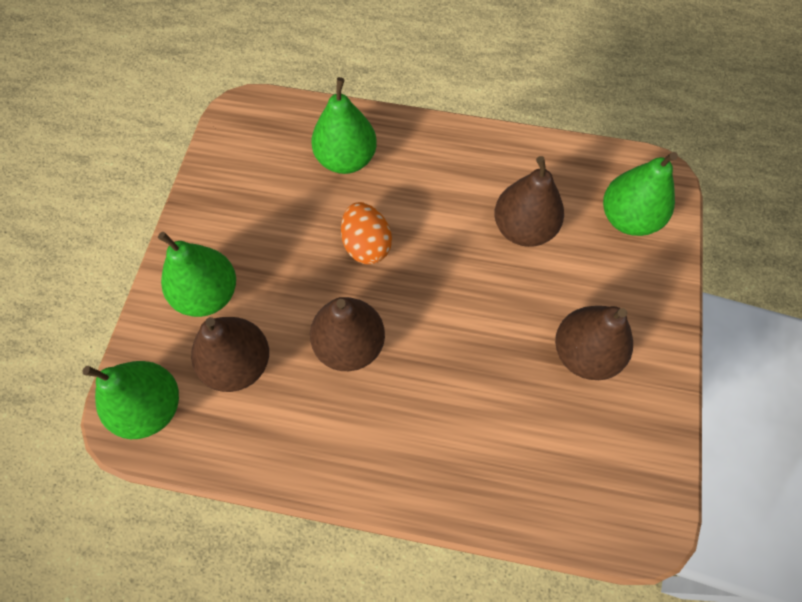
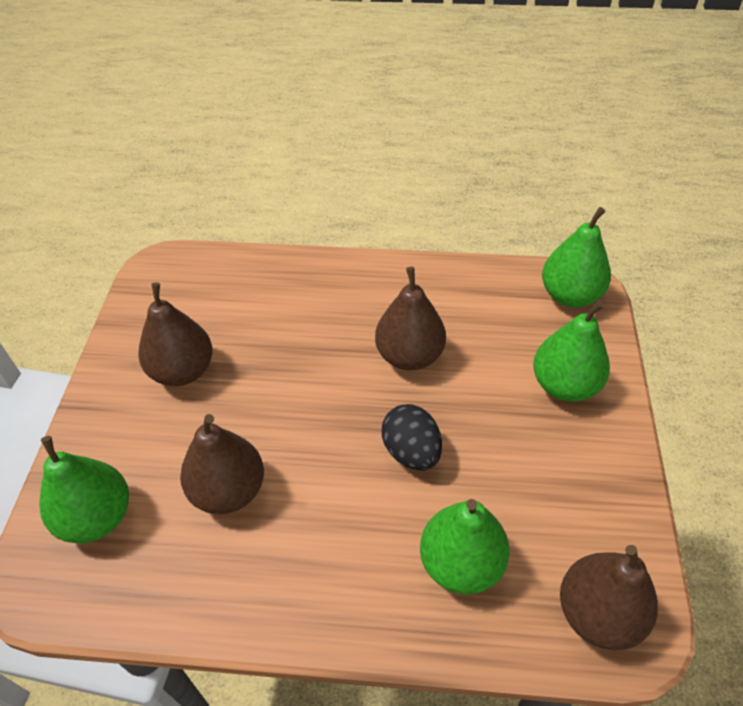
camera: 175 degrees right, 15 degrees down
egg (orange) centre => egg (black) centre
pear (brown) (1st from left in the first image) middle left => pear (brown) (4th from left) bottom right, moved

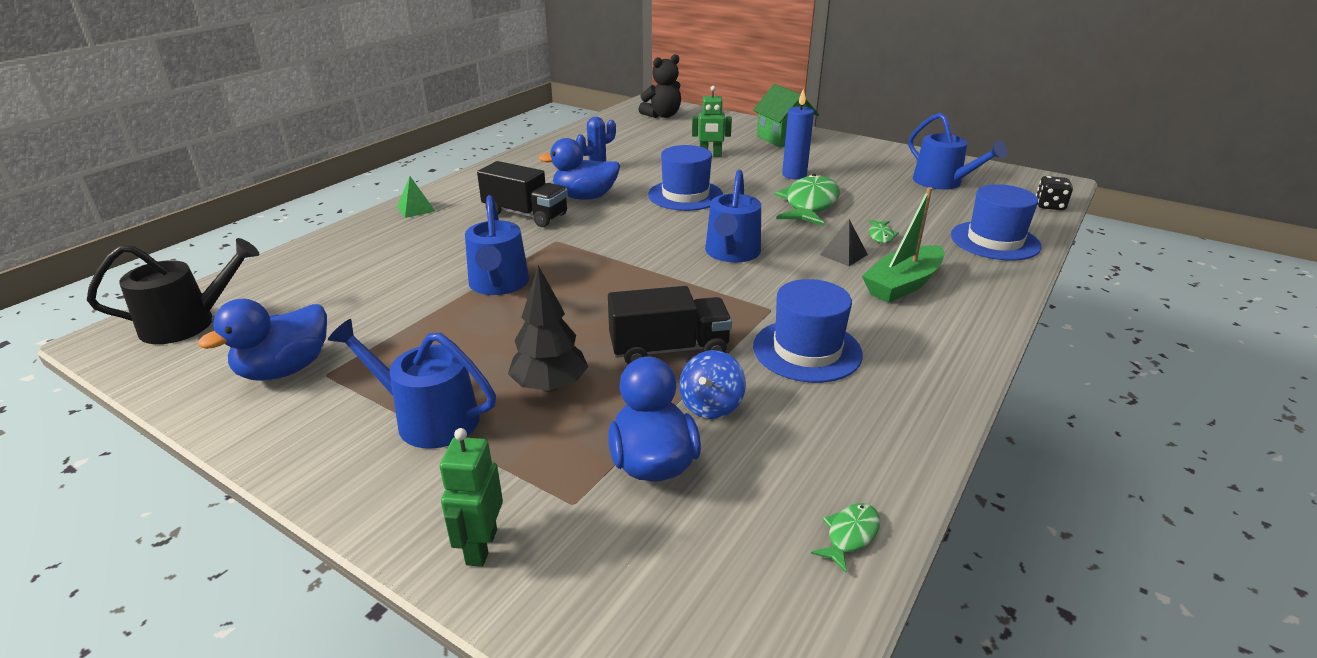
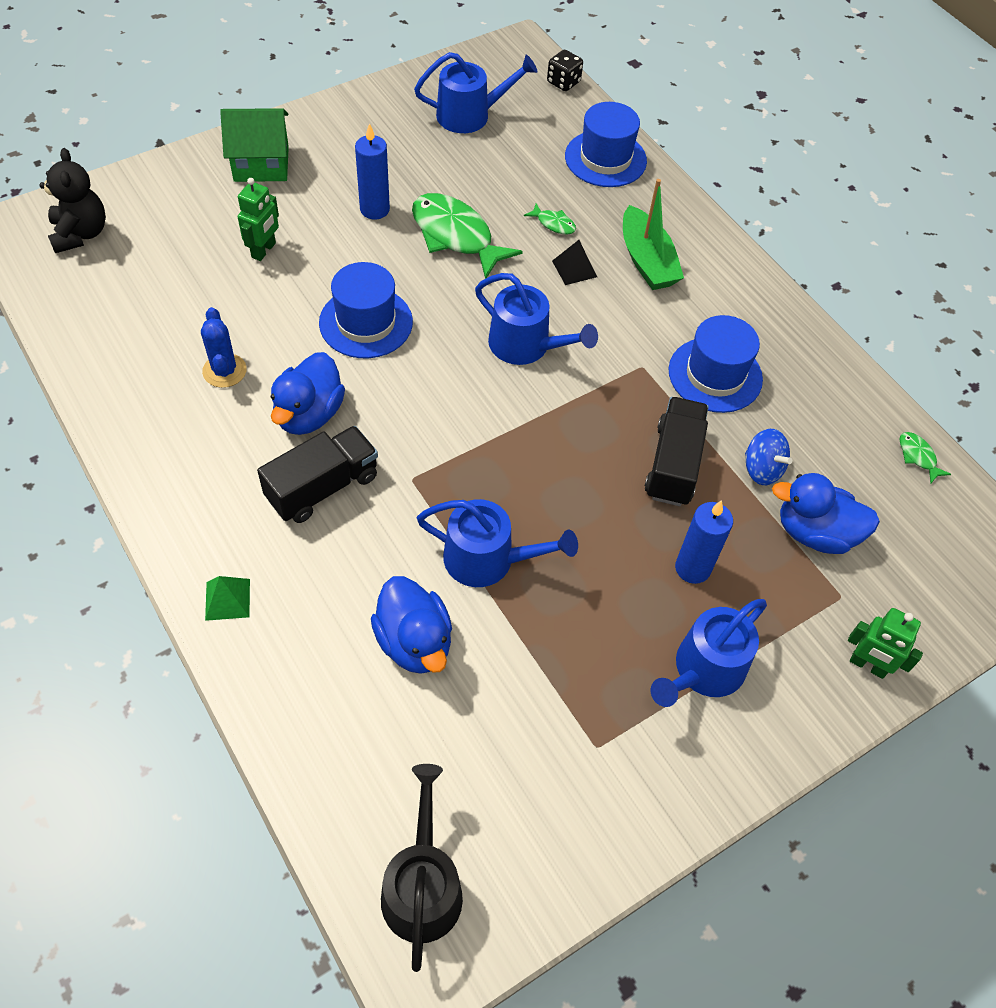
camera: 70 degrees left, 25 degrees up
duck (blue) (1st from left in the first image) middle left => duck (blue) (2nd from left) centre, moved
tree (black) centre => candle (blue) (2nd from left) middle right

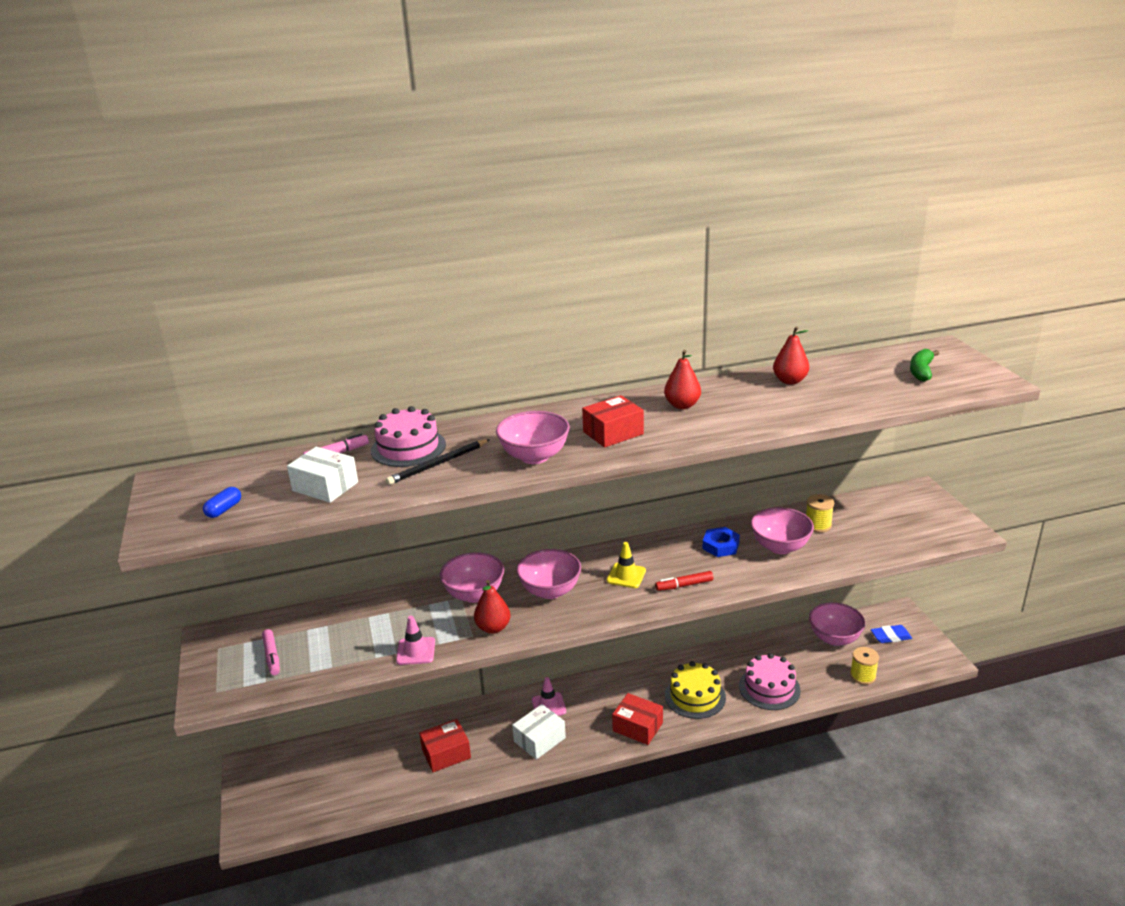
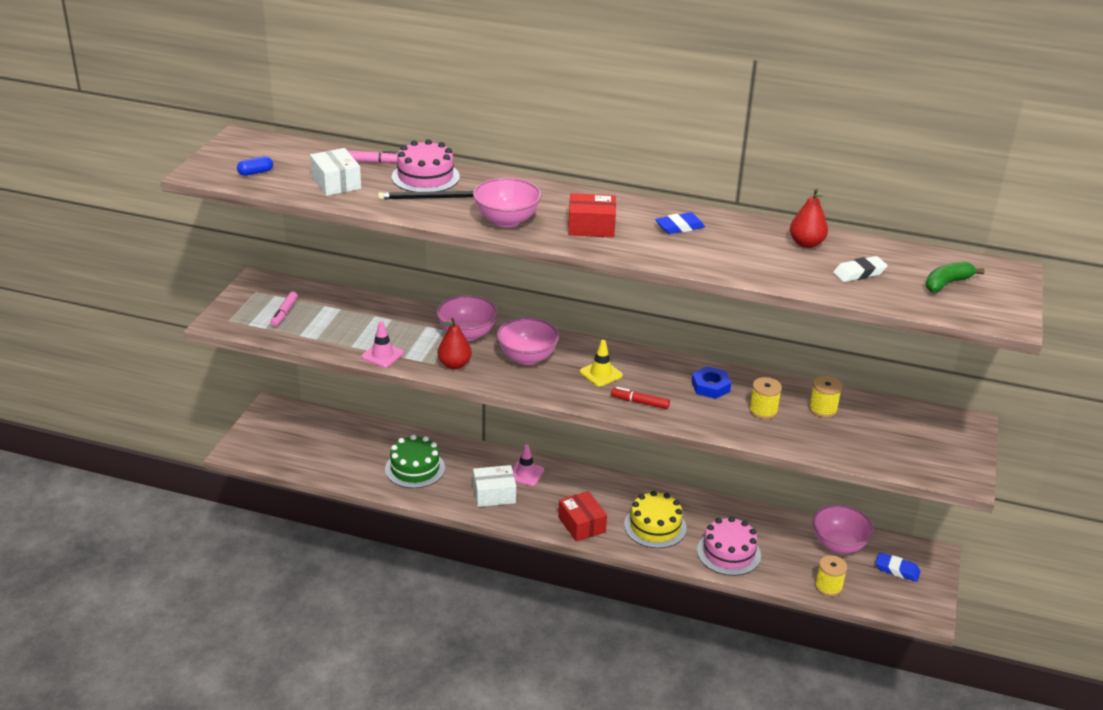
camera: 30 degrees right, 5 degrees up
box (red) (1st from left) bottom centre => cake (green) centre
pear (red) (2nd from left) centre => eraser (blue) (1st from left) top centre
bowl (pink) (4th from left) middle right => spool (yellow) (1st from left) middle right
nothing => eraser (white) middle right

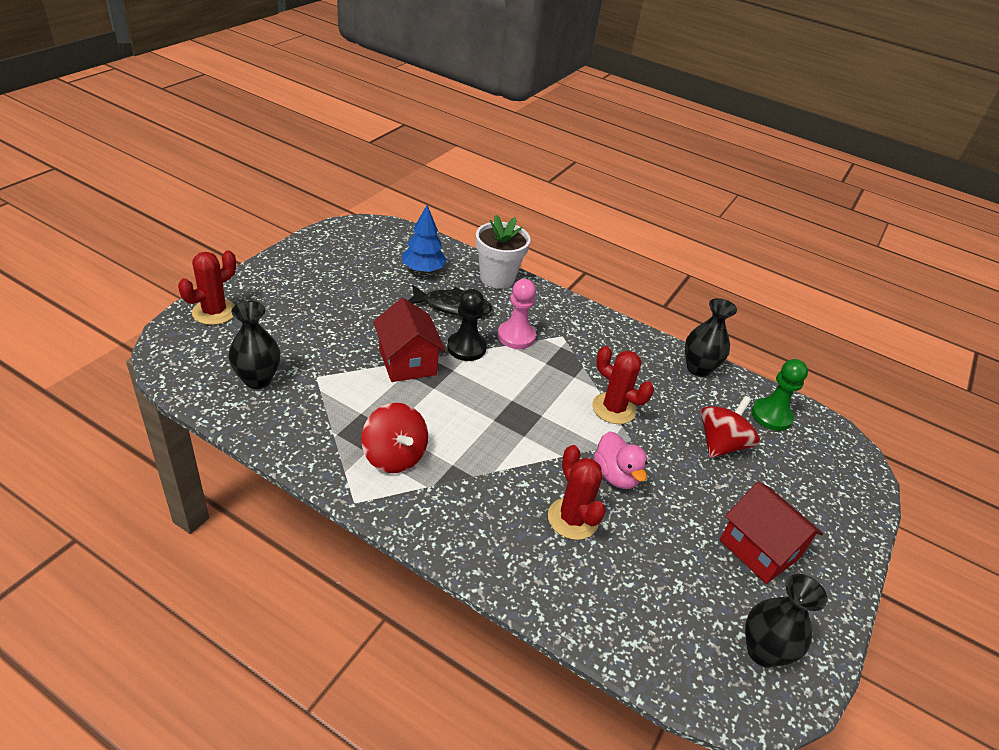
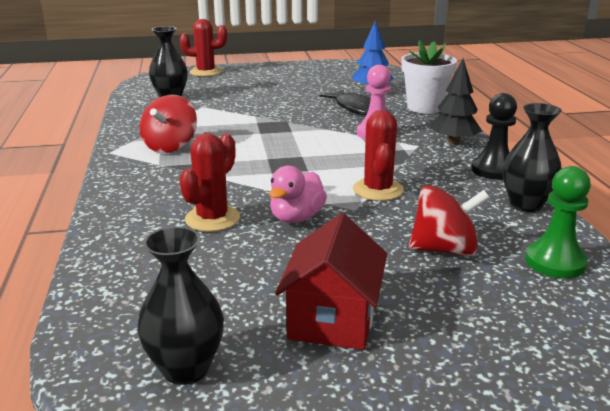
camera: 55 degrees right, 15 degrees down
nothing => tree (black) top right
pawn (black) centre => pawn (black) top right, moved
house (red) (1st from left) centre => nothing

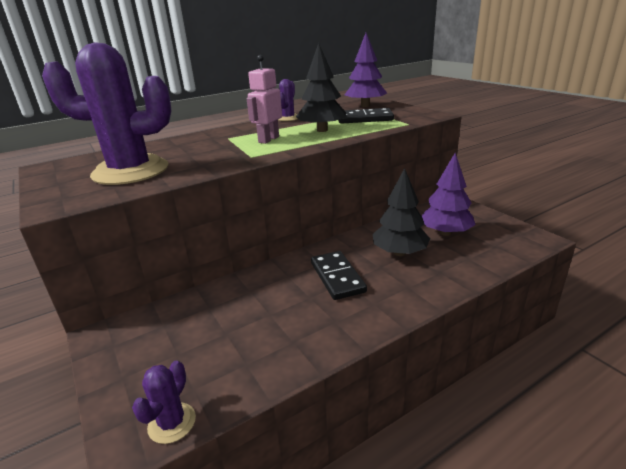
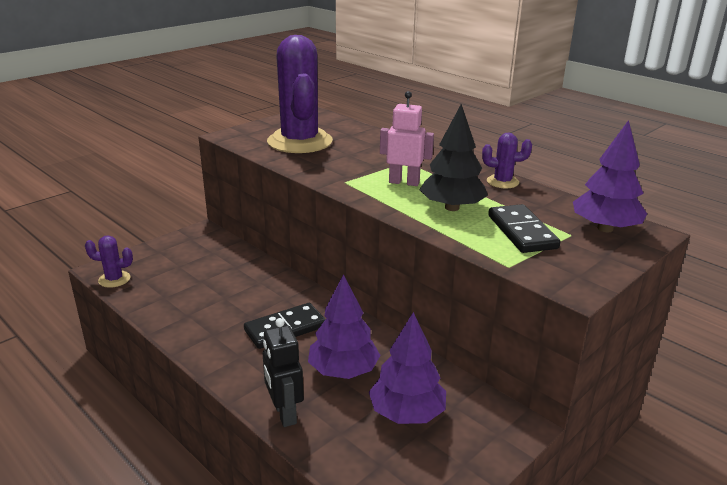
camera: 75 degrees right, 0 degrees up
nothing => robot (black) bottom centre
tree (black) (2nd from left) centre => tree (purple) (1st from left) bottom centre

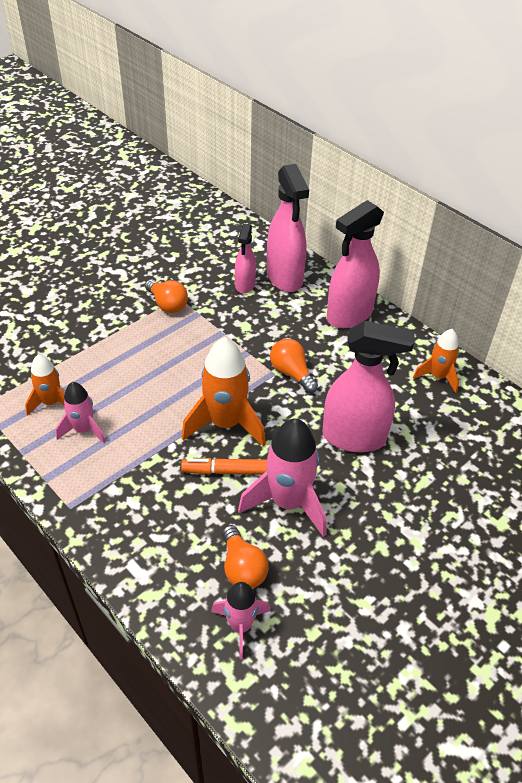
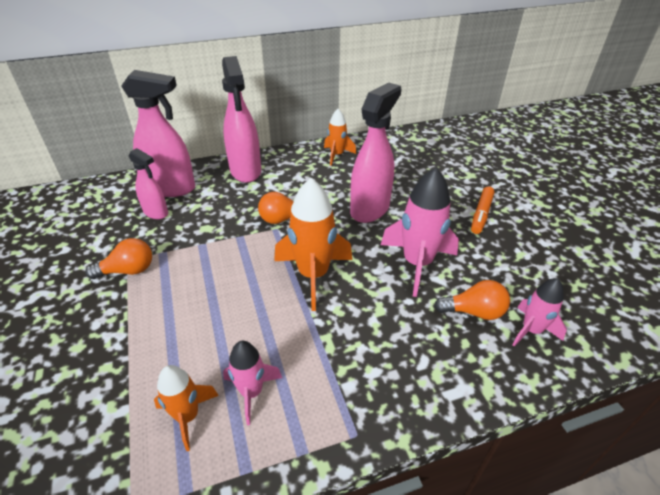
camera: 65 degrees left, 5 degrees down
marker (orange) centre => marker (orange) middle right, moved

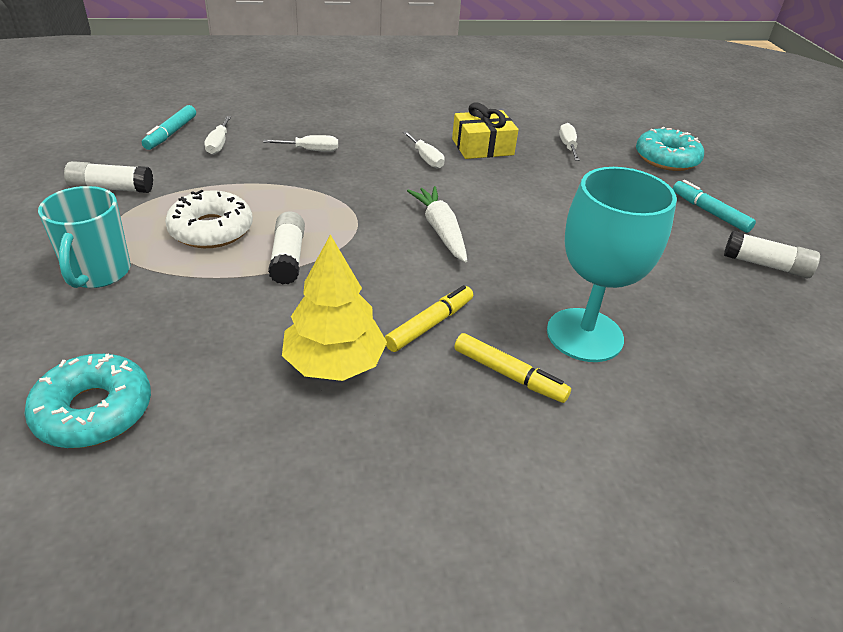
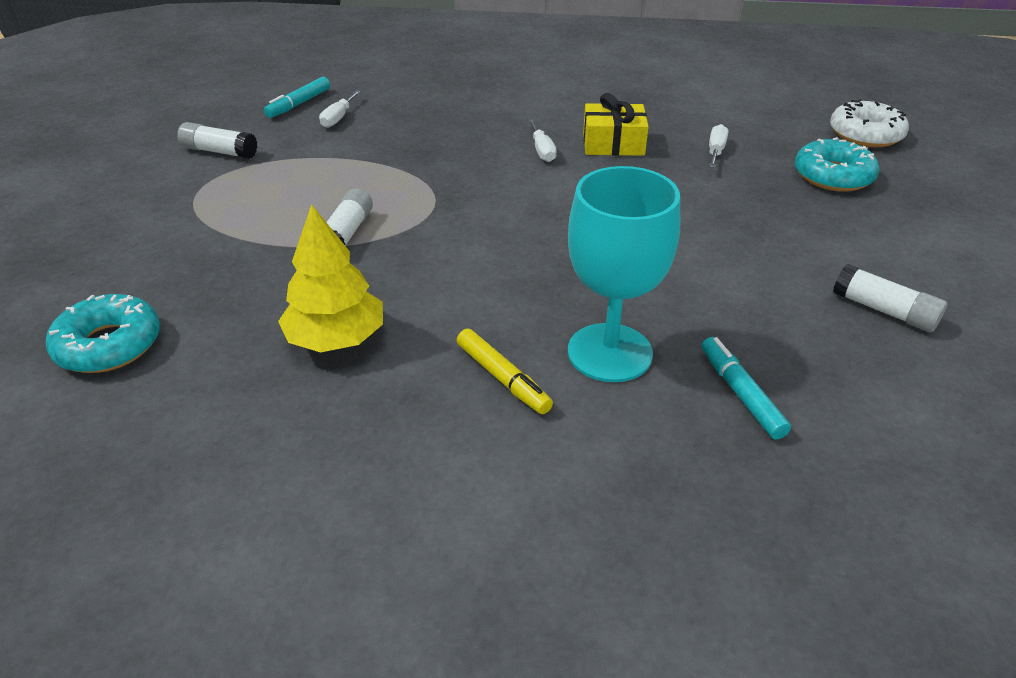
camera: 20 degrees right, 0 degrees up
marker (turquoise) (2nd from left) top right => marker (turquoise) (2nd from left) middle right, moved
donut (white) middle left => donut (white) top right, moved
mug (turquoise) middle left => nothing
screwdriver (white) (2nd from left) top centre => nothing
marker (yellow) (1st from left) centre => nothing
carrot (white) centre => nothing

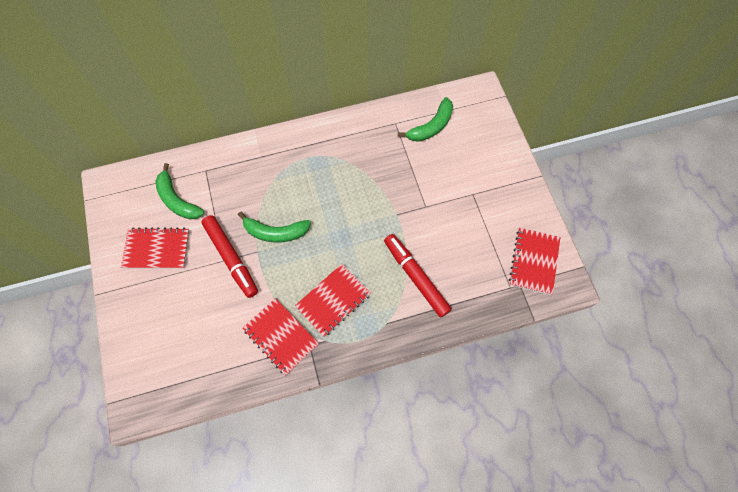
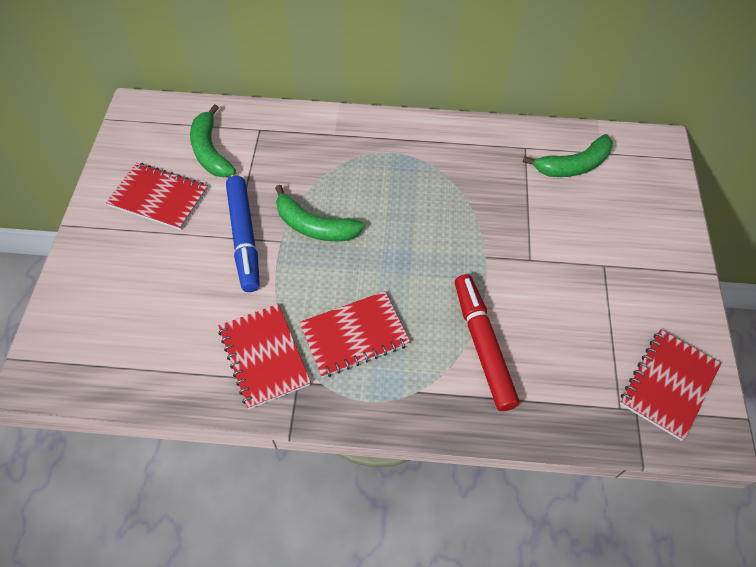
camera: 20 degrees right, 10 degrees down
marker (red) (1st from left) middle left => marker (blue) middle left

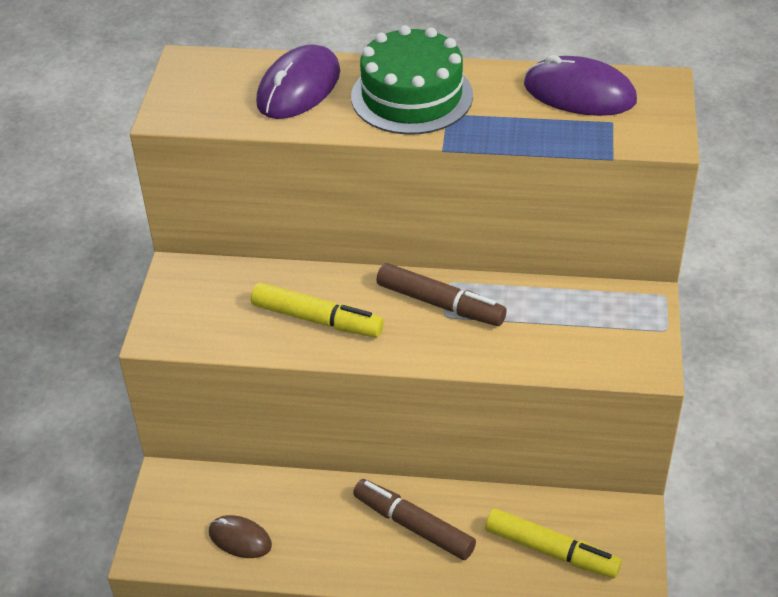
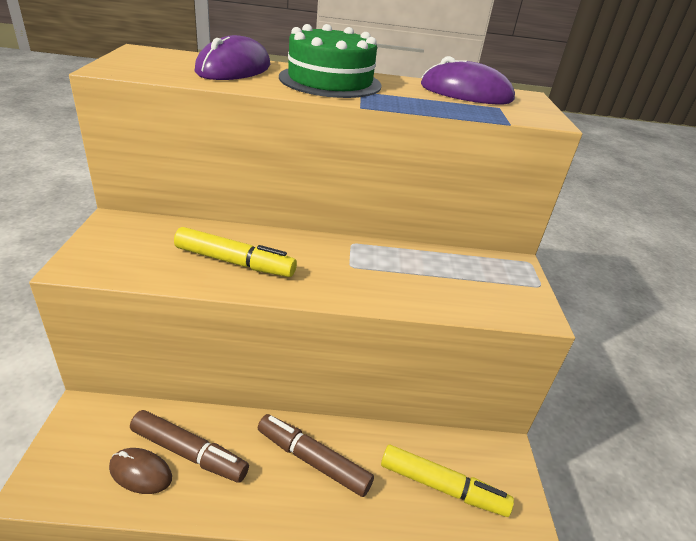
camera: 10 degrees left, 10 degrees down
marker (brown) (2nd from left in the first image) centre => marker (brown) (1st from left) bottom left, moved

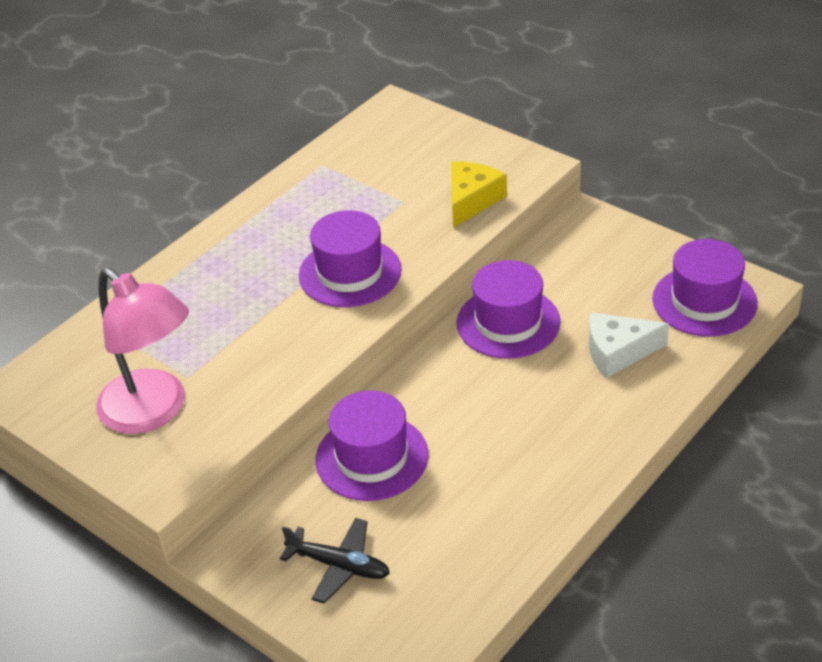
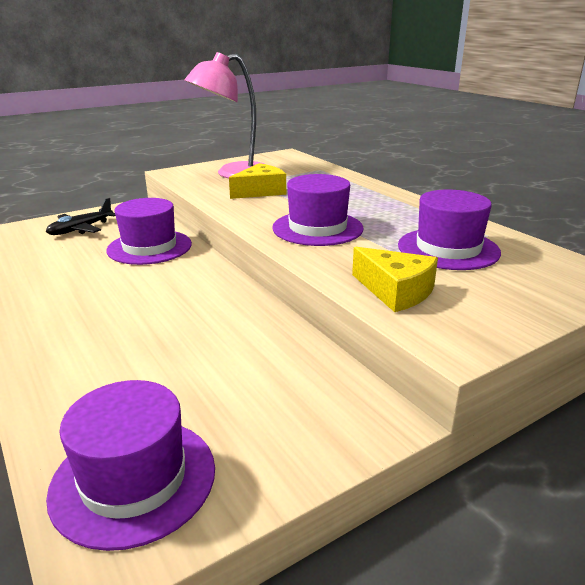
camera: 105 degrees right, 15 degrees down
nothing => cheese (yellow) (1st from left) top centre
hat (purple) (3rd from left in the first image) centre => hat (purple) (4th from left) middle right, moved
cheese (white) middle right => nothing

